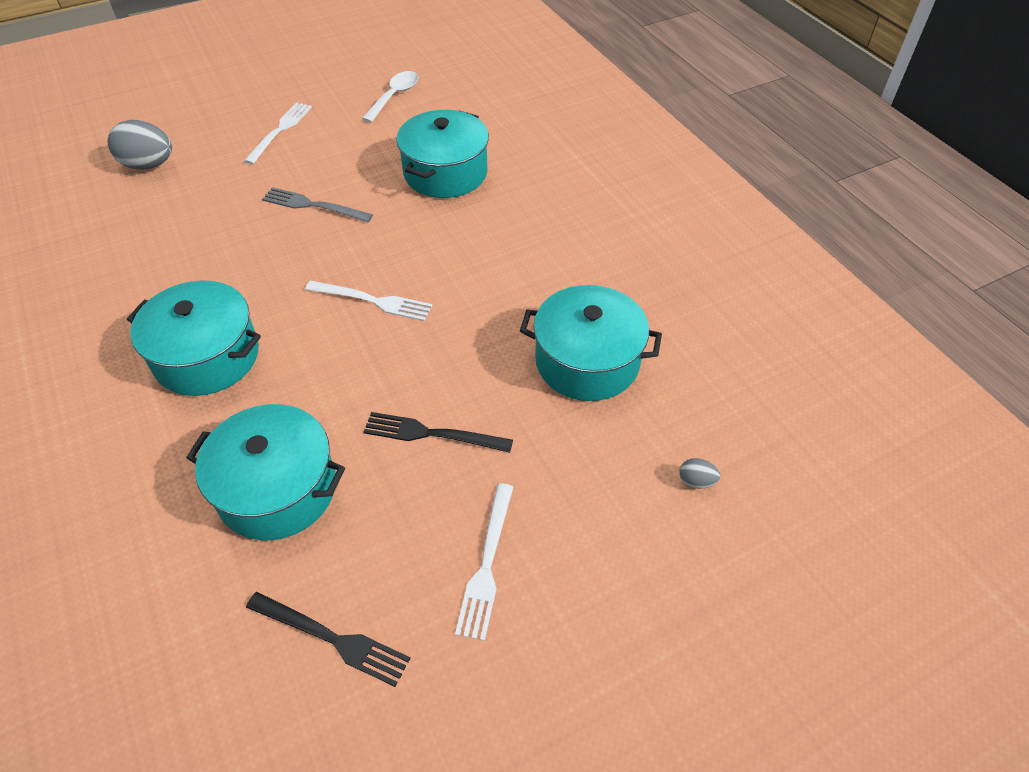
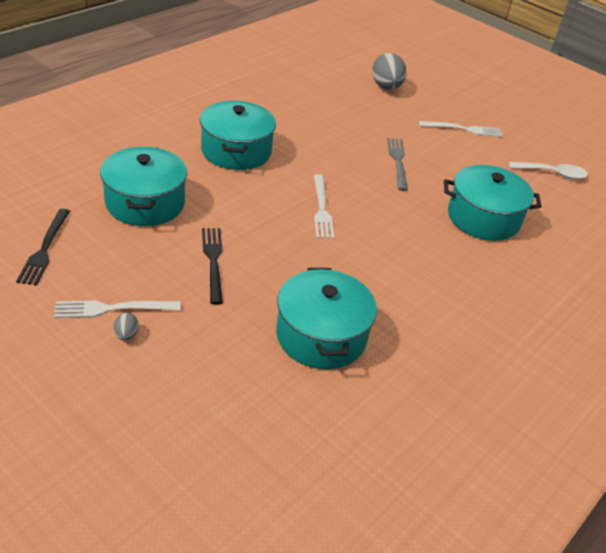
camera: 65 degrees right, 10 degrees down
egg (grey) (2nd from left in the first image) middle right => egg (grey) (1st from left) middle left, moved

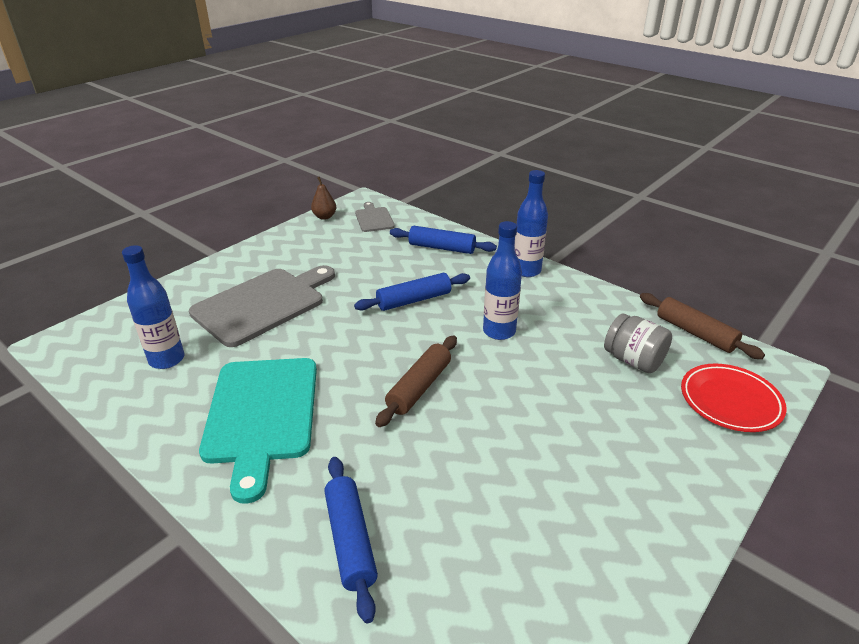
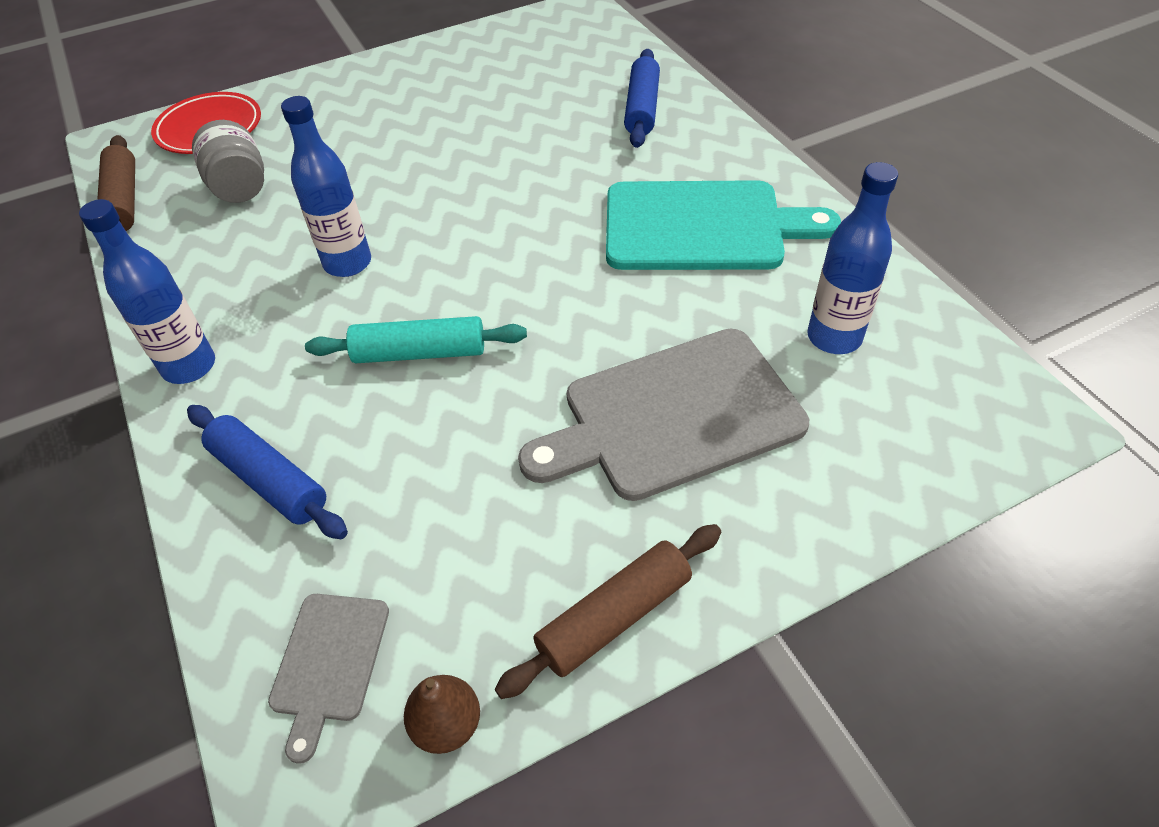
camera: 155 degrees left, 15 degrees up
rolling pin (blue) (2nd from left) centre => rolling pin (turquoise) centre
rolling pin (brown) (1st from left in the first image) centre => rolling pin (brown) (2nd from left) bottom centre, moved
cutting board (turquoise) bottom left => cutting board (turquoise) top centre, 75 degrees clockwise

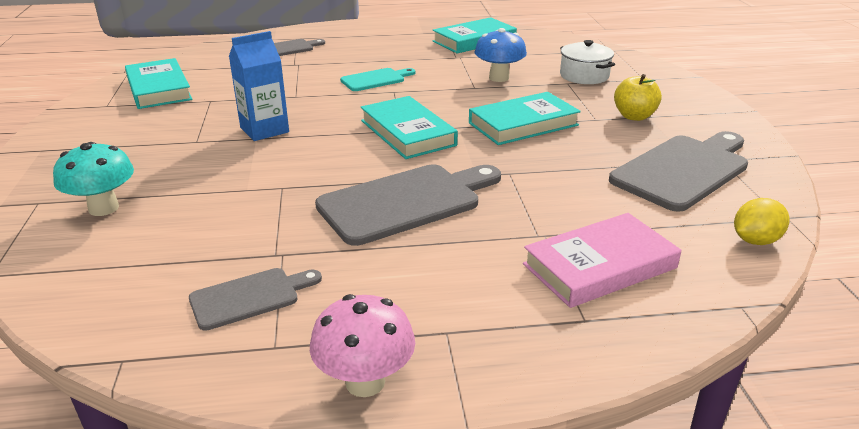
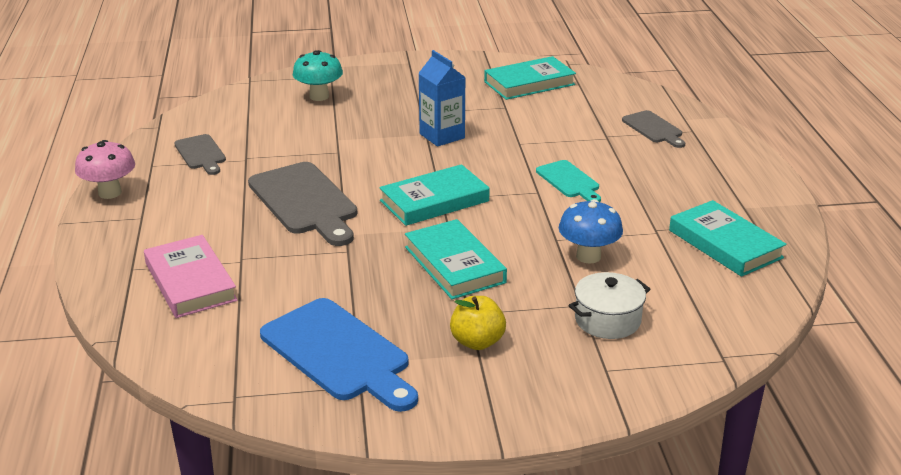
camera: 90 degrees right, 0 degrees up
cutting board (grey) (4th from left) middle right => cutting board (blue) bottom centre
lemon (yellow) middle right => nothing

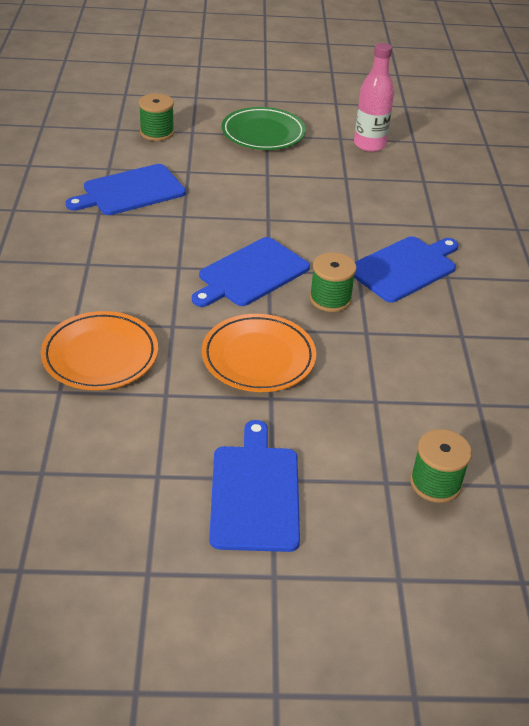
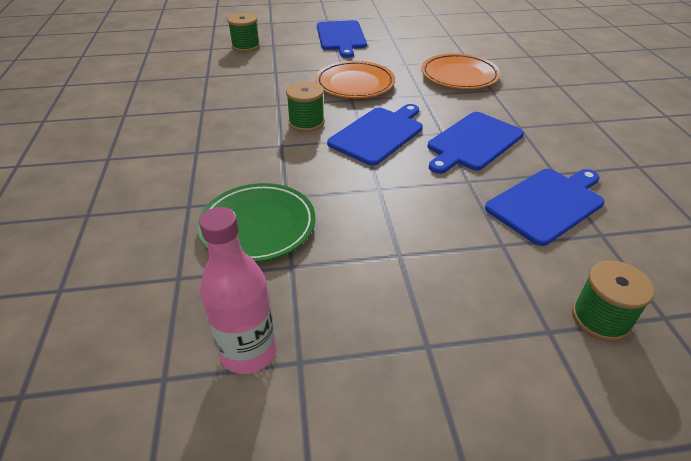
camera: 175 degrees right, 0 degrees up
plate (green) top centre => plate (green) centre, moved
cutting board (blue) (4th from left in the first image) middle right => cutting board (blue) (3rd from left) top right, moved

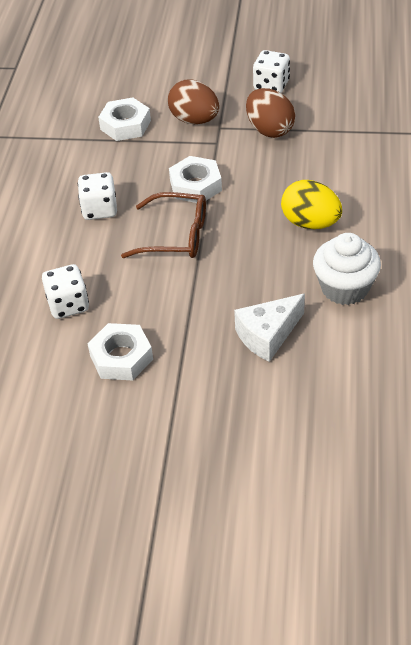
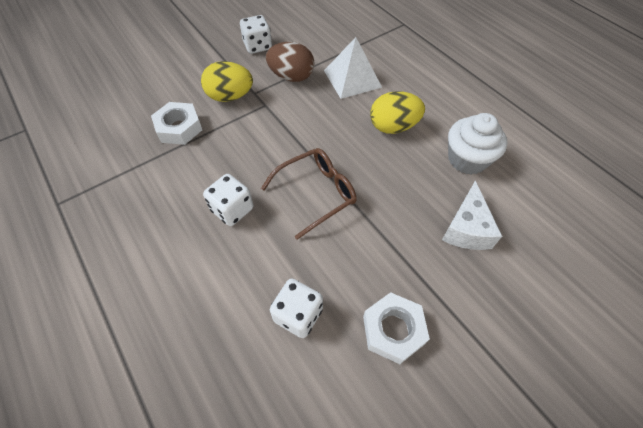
camera: 45 degrees left, 10 degrees up
egg (brown) (1st from left) top centre => egg (yellow) (1st from left) top centre
nothing => pyramid (white) top centre
nut (white) (3rd from left) top centre => nothing

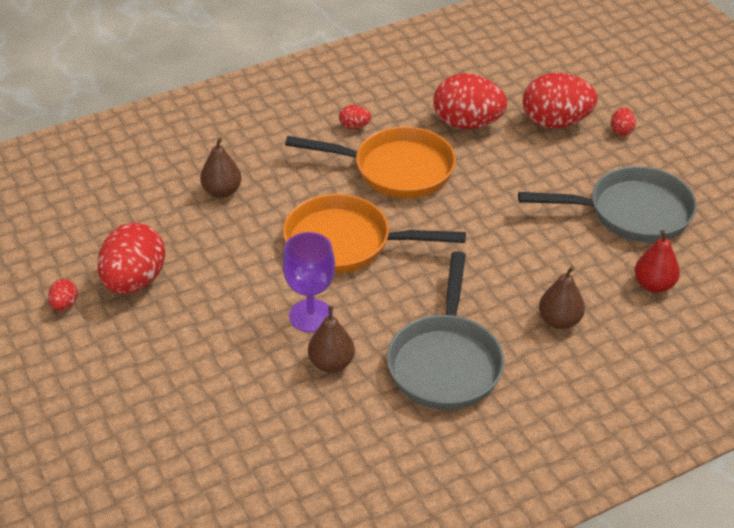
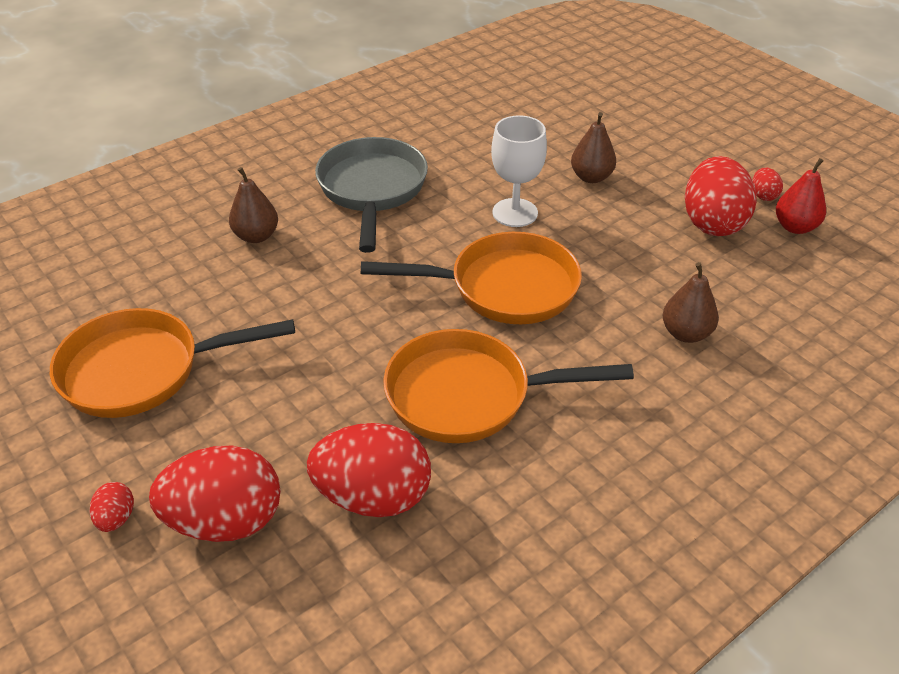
camera: 170 degrees right, 0 degrees up
pan (grey) (2nd from left) middle right => pan (orange) (1st from left) middle left
goblet (purple) centre => goblet (white) top centre
pear (brown) (2nd from left) centre => pear (brown) (2nd from left) top centre, moved
pear (red) middle right => pear (red) top right, moved
egg (red) (3rd from left) top centre => nothing

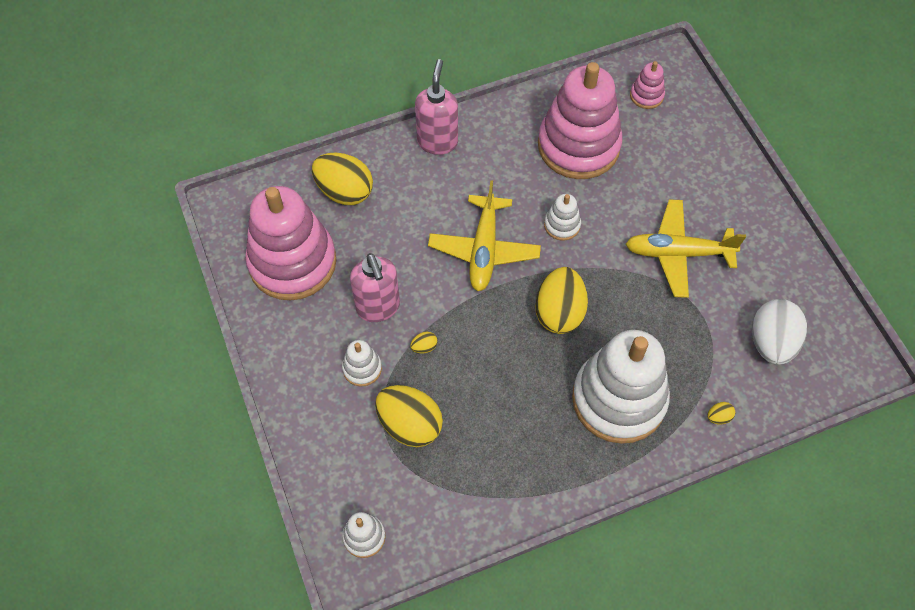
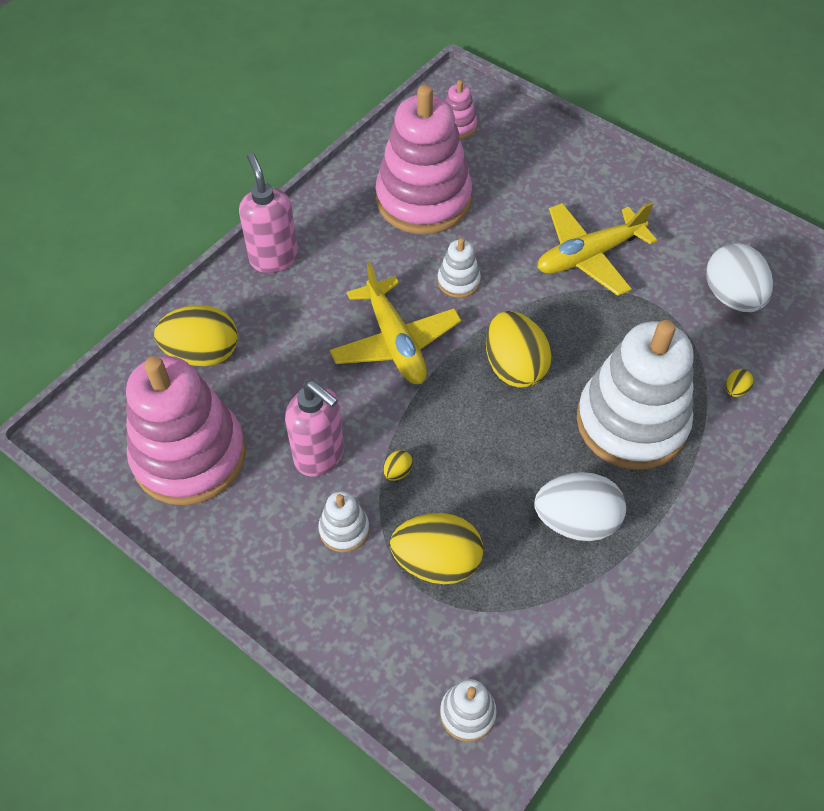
camera: 30 degrees left, 5 degrees down
nothing => egg (white) (1st from left) middle right

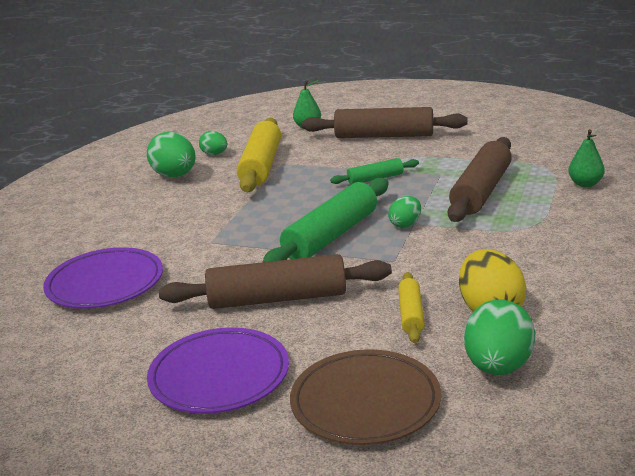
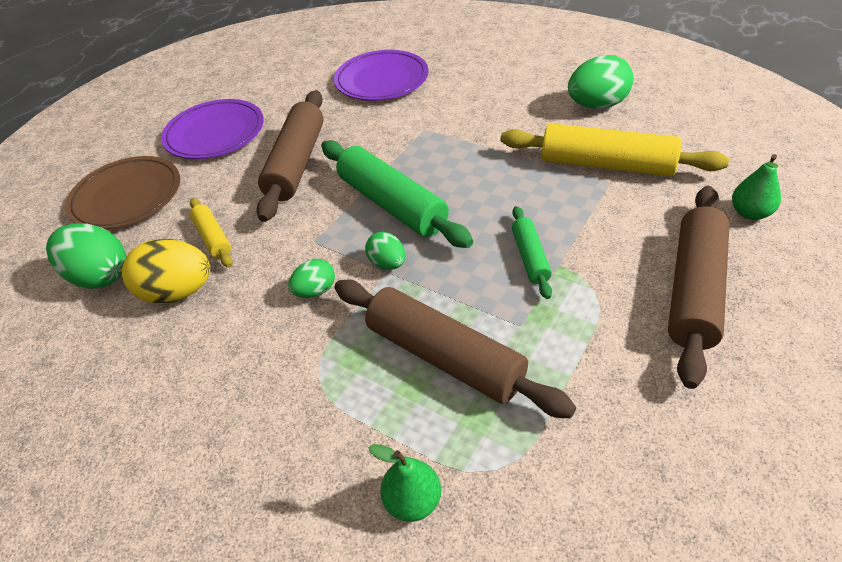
camera: 105 degrees right, 20 degrees up
rolling pin (yellow) (2nd from left in the first image) centre => rolling pin (yellow) (1st from left) middle left, 45 degrees clockwise
egg (green) (2nd from left) top centre => egg (green) (2nd from left) centre, moved

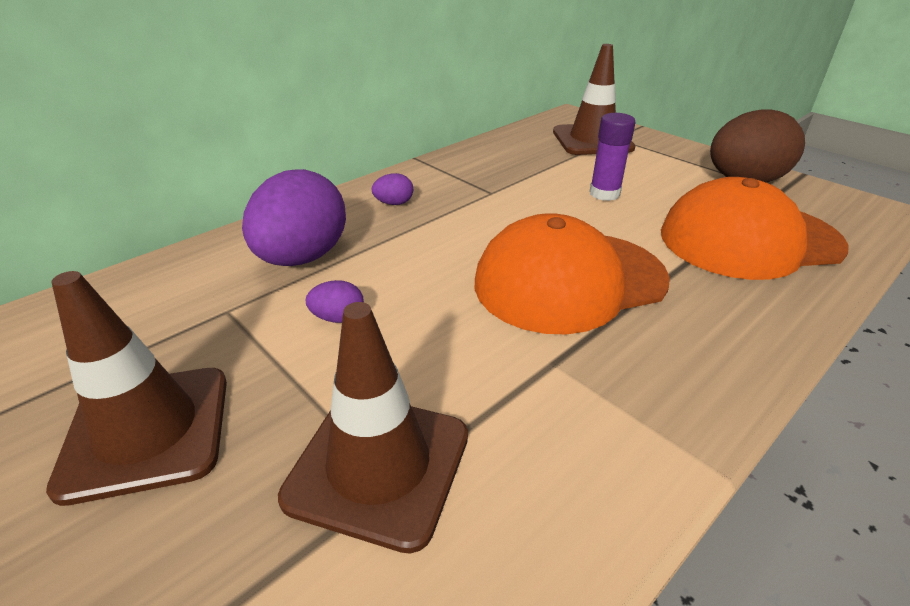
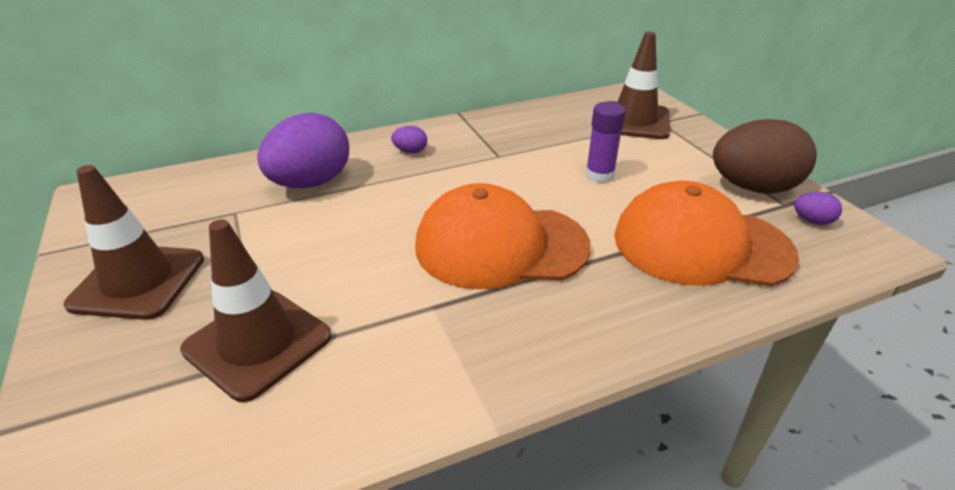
camera: 20 degrees right, 0 degrees up
egg (purple) (2nd from left in the first image) centre => egg (purple) (3rd from left) middle right, moved

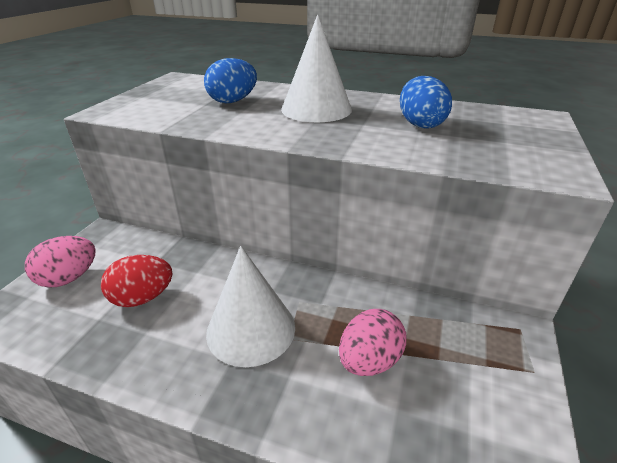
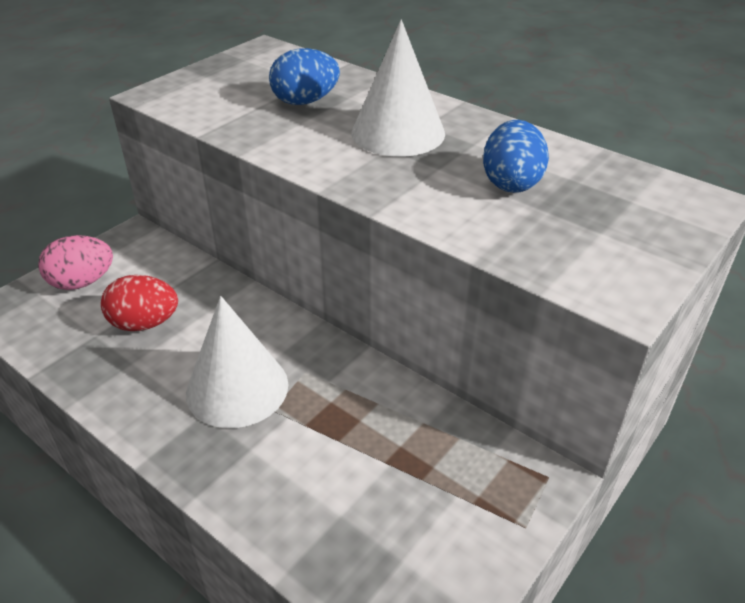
camera: 20 degrees right, 5 degrees up
egg (pink) (2nd from left) bottom centre => nothing

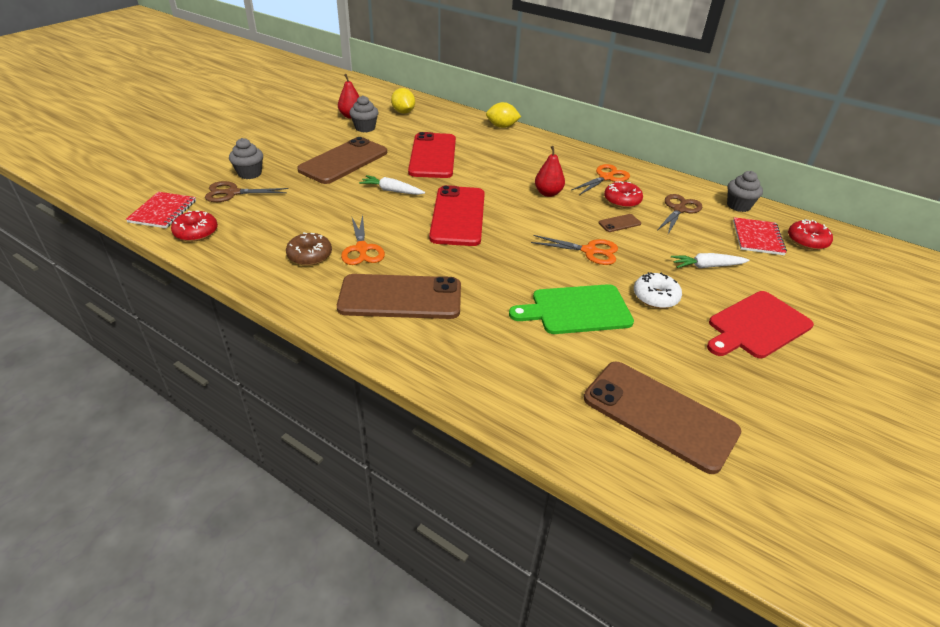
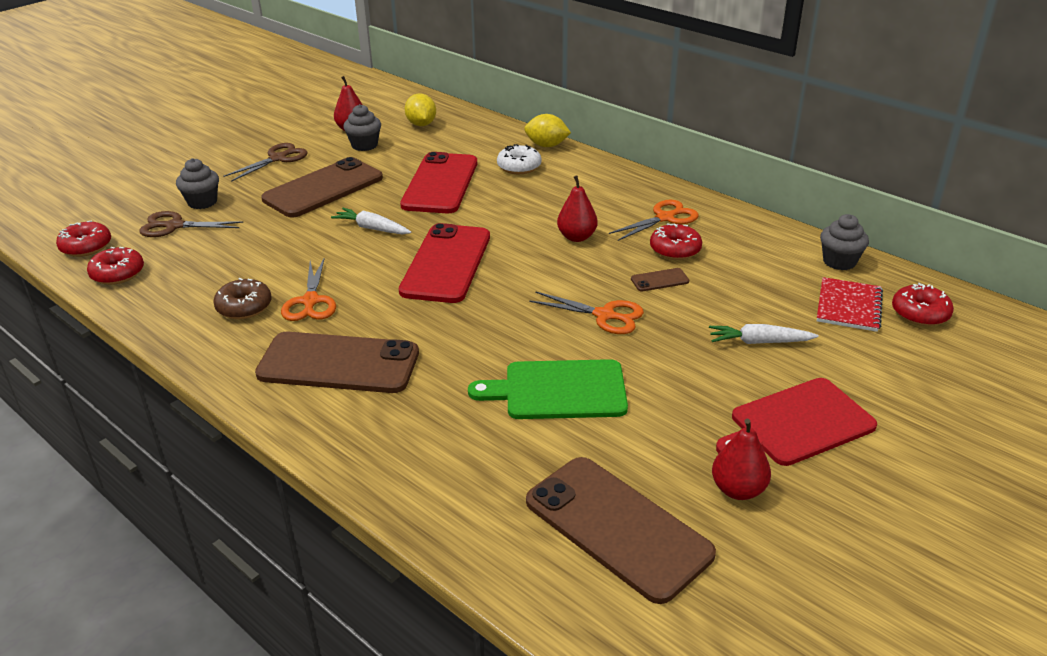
camera: 10 degrees right, 5 degrees down
notebook (red) (1st from left) middle left => donut (red) (1st from left) middle left
scissors (brown) (2nd from left) middle right => scissors (brown) (2nd from left) top left, moved
donut (white) middle right => donut (white) top centre, moved
nothing => pear (red) (3rd from left) bottom right

